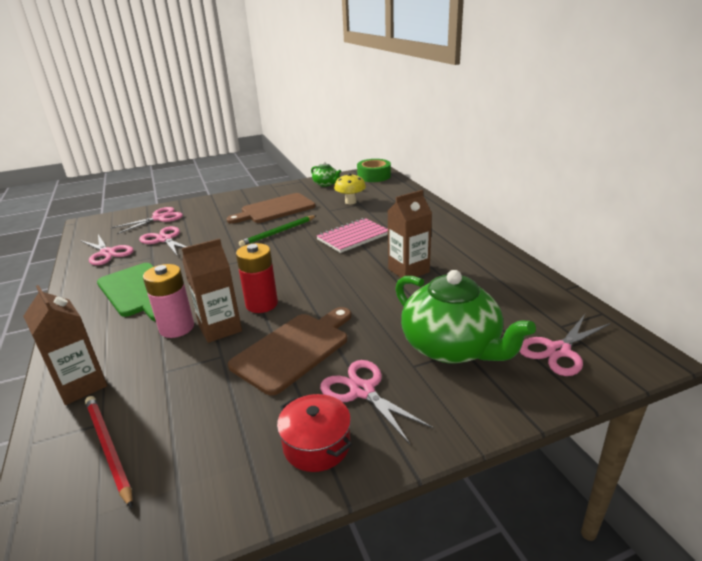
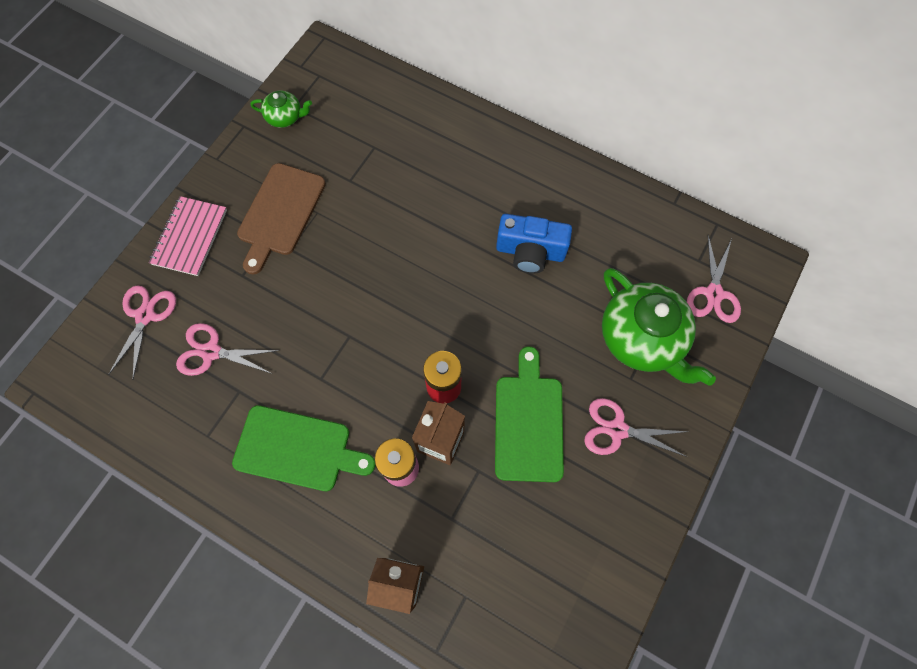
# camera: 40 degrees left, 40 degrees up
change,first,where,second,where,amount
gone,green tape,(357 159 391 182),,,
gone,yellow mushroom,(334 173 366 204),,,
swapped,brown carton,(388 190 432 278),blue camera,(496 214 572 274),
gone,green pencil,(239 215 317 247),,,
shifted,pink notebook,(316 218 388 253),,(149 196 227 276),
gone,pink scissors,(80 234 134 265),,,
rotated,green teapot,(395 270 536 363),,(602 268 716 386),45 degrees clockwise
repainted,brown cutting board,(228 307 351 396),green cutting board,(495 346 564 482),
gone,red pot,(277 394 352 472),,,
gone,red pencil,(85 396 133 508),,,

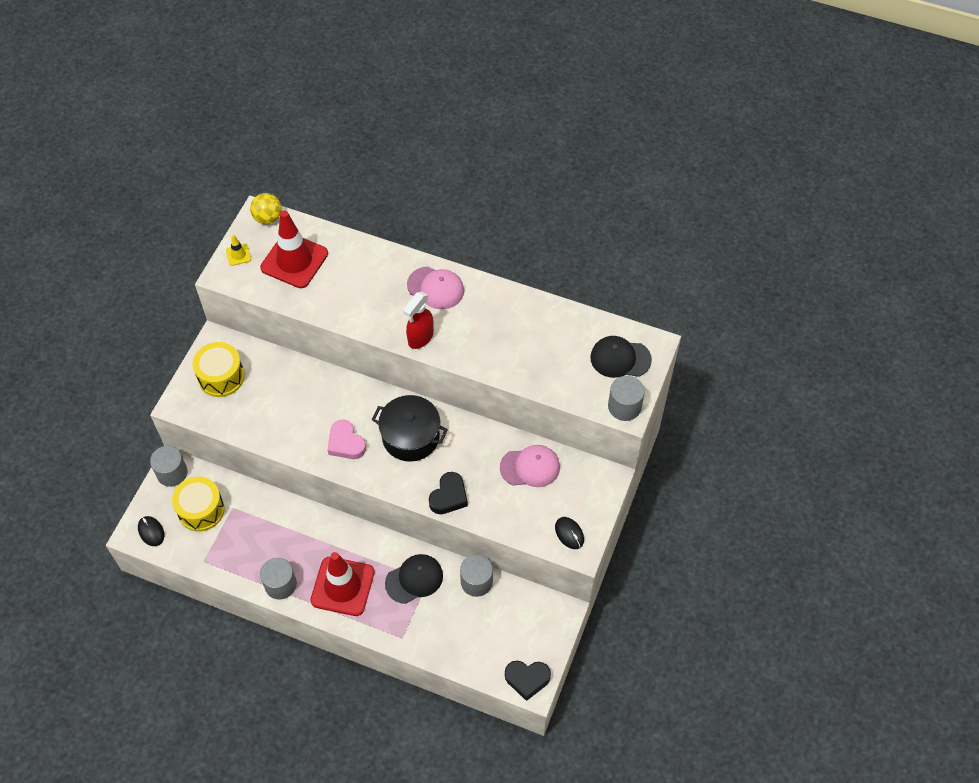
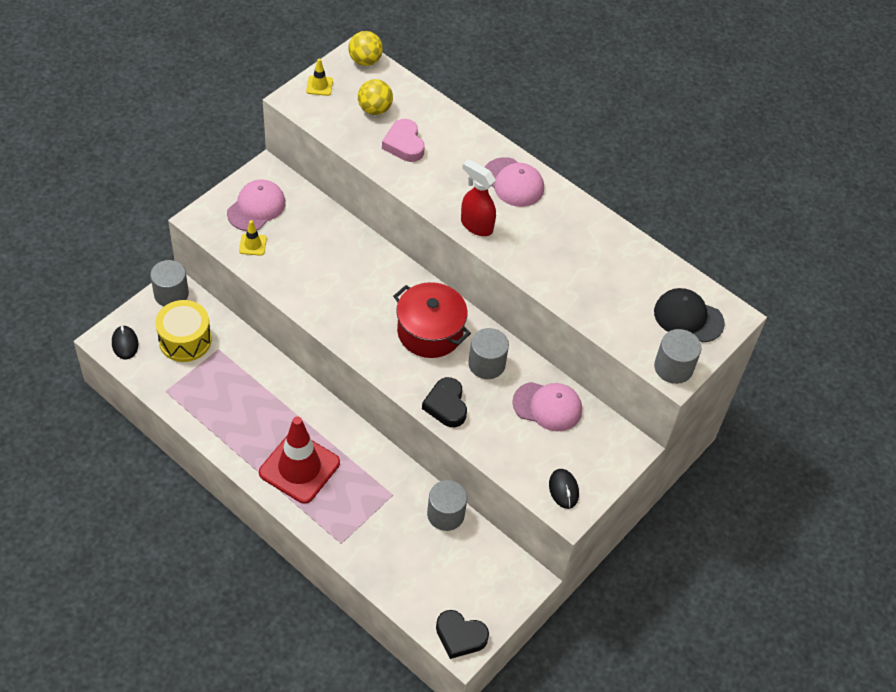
# camera: 15 degrees right, 5 degrees down
change,first,where,second,where,amount
swapped,red traffic cone,(260 211 328 288),yellow ball,(358 79 393 115),
rotated,red spray bottle,(403 292 434 349),,(461 159 496 236),75 degrees clockwise
swapped,yellow drum,(193 342 245 397),pink cap,(227 180 286 231),
repainted,black pot,(372 395 448 462),red pot,(393 282 471 358),
shifted,pink heart,(328 420 366 459),,(382 119 425 162),
rotated,black heart,(429 472 468 514),,(422 377 467 427),120 degrees clockwise
gone,black cap,(385 554 443 604),,,
shifted,grey cylinder,(260 558 297 599),,(468 328 509 379),
new,,,yellow traffic cone,(239 220 267 256),

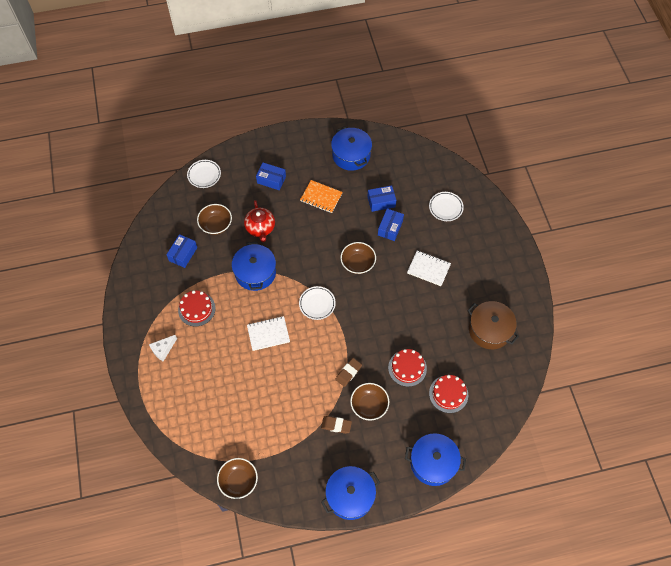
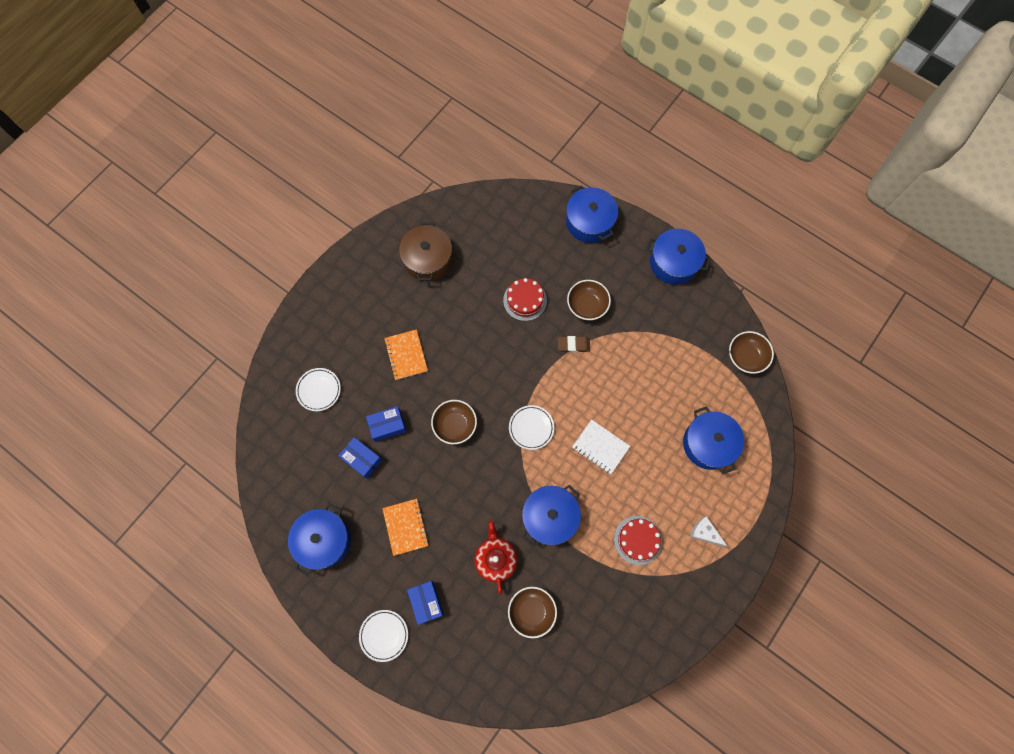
# camera: 130 degrees left, 10 degrees up
change,first,where,second,where,amount
shifted,white plate,(187 160 221 188),,(359 610 408 662),
rotated,red teapot,(244 200 275 242),,(475 520 518 595),45 degrees counterclockwise
gone,blue box,(166 234 197 268),,,
repainted,white notebook,(407 251 451 286),orange notebook,(384 329 428 380),
rotated,white cheese,(149 335 177 361),,(690 516 727 547),150 degrees counterclockwise
gone,red cake,(429 375 468 413),,,
gone,brown eraser,(321 416 352 434),,,
new,,,blue pot,(683 406 744 474),

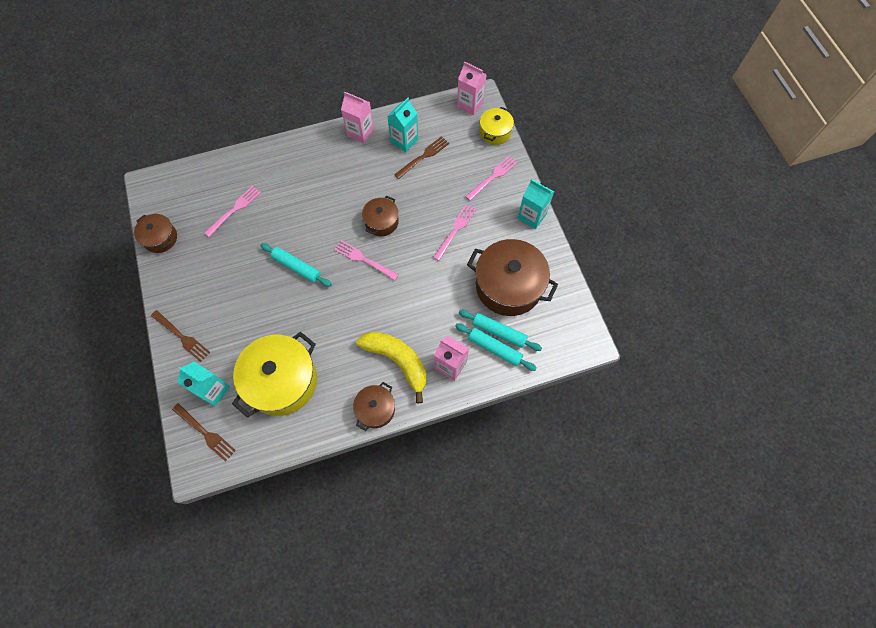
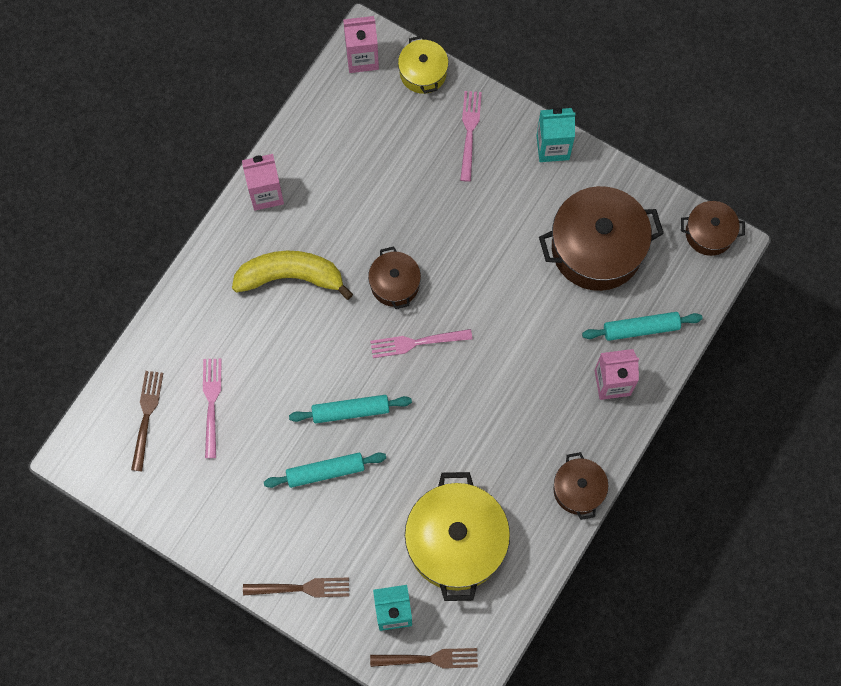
# camera: 40 degrees left, 5 degrees up
change,first,where,second,where,amount
gone,turquoise carton,(387 98 418 152),,,
shifted,brown fork,(394 136 449 179),,(131 371 163 471),
gone,pink fork,(433 204 476 261),,,
shifted,brown pot,(134 214 177 253),,(681 201 745 256),
shifted,turquoise rolling pin,(459 310 542 351),,(264 452 386 488),
shifted,yellow banana,(356 332 426 403),,(232 251 353 300),

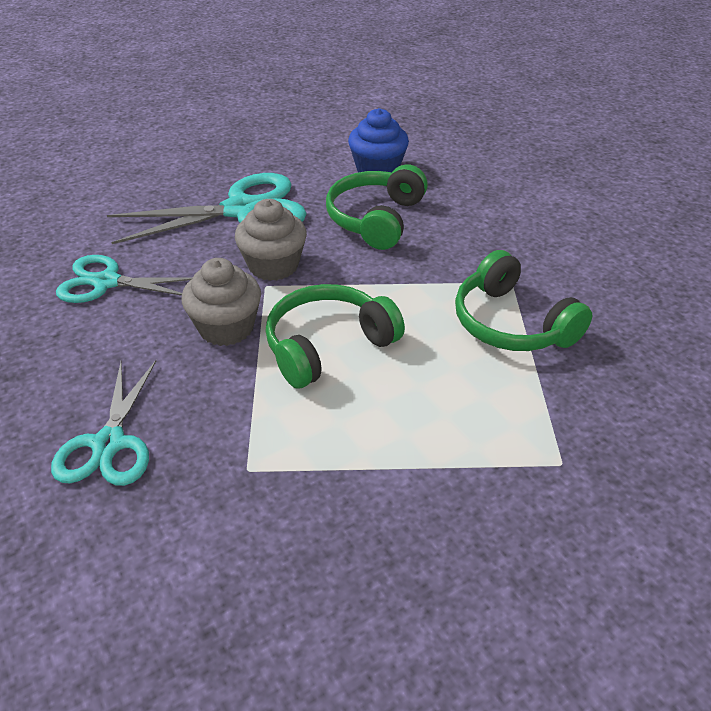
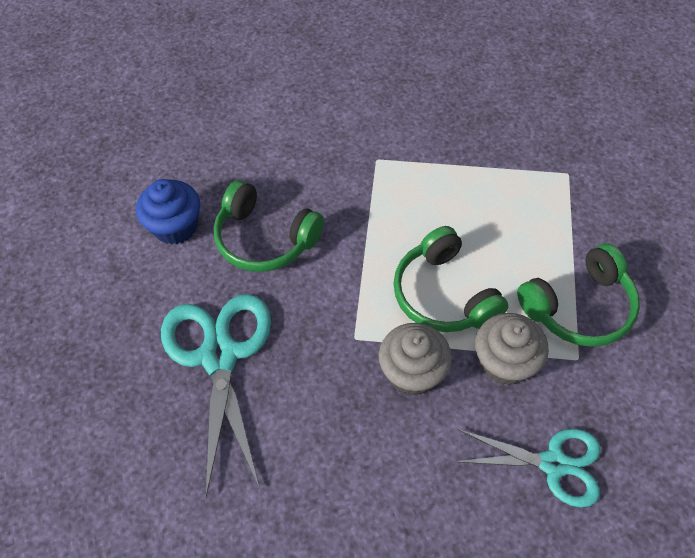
# camera: 80 degrees left, 15 degrees up
change,first,where,second,where,amount
shifted,grey cupcake,(235 199 307 281),,(475 313 549 385),
shifted,green headphones,(455 250 592 351),,(517 243 640 347),
gone,turquoise scissors,(56 255 192 303),,,

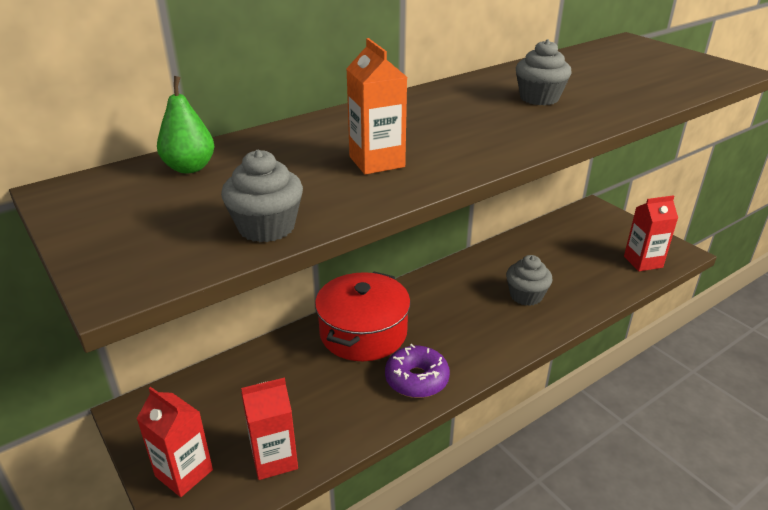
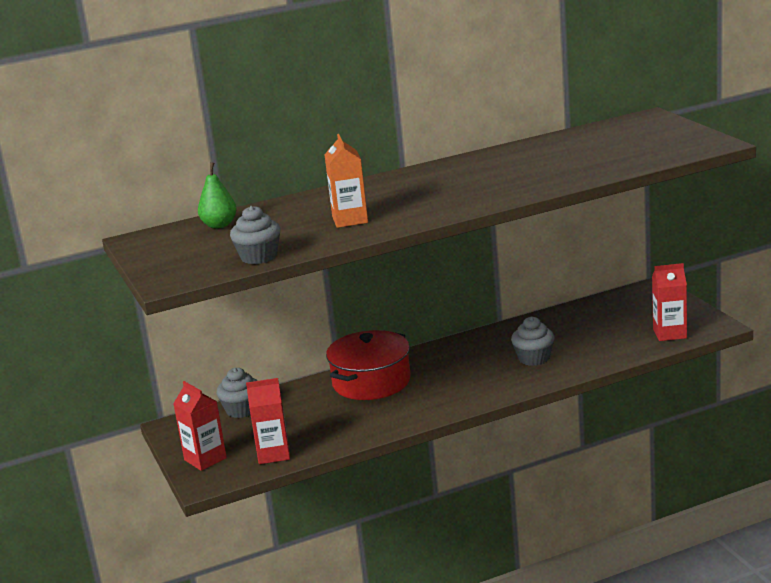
# camera: 15 degrees right, 10 degrees down
change,first,where,second,where,amount
shifted,grey cupcake,(516 39 572 105),,(216 368 258 418),
gone,purple donut,(385 344 450 398),,,

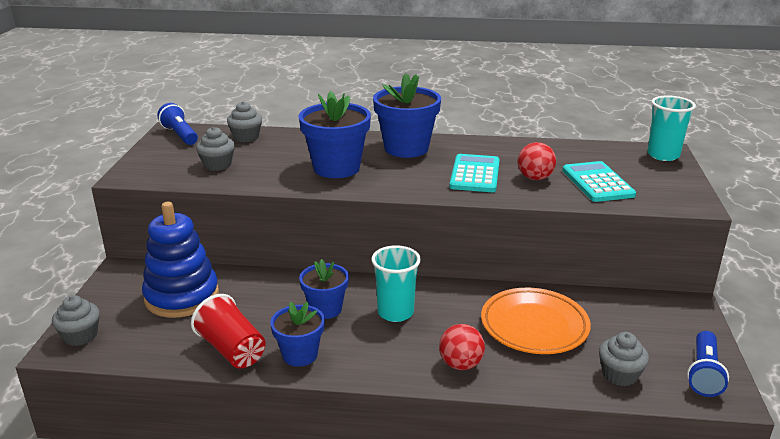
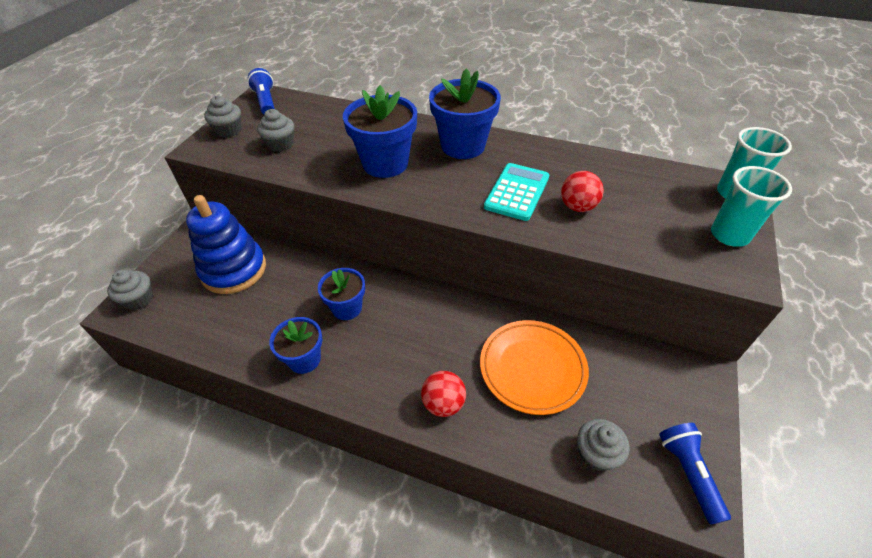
# camera: 15 degrees right, 20 degrees up
change,first,where,second,where,amount
shifted,grey cupcake,(227 101 262 142),,(204 96 241 138),
gone,turquoise calculator,(562 161 636 202),,,
shifted,turquoise cup,(371 245 421 322),,(711 166 792 247),
gone,red cup,(191 294 266 368),,,
rotated,blue flashlight,(687 331 729 397),,(659 423 731 524),135 degrees clockwise

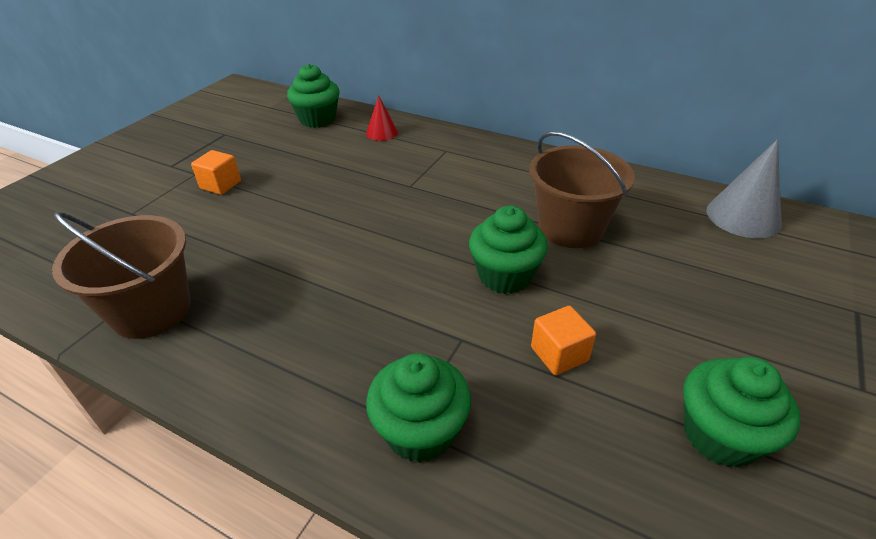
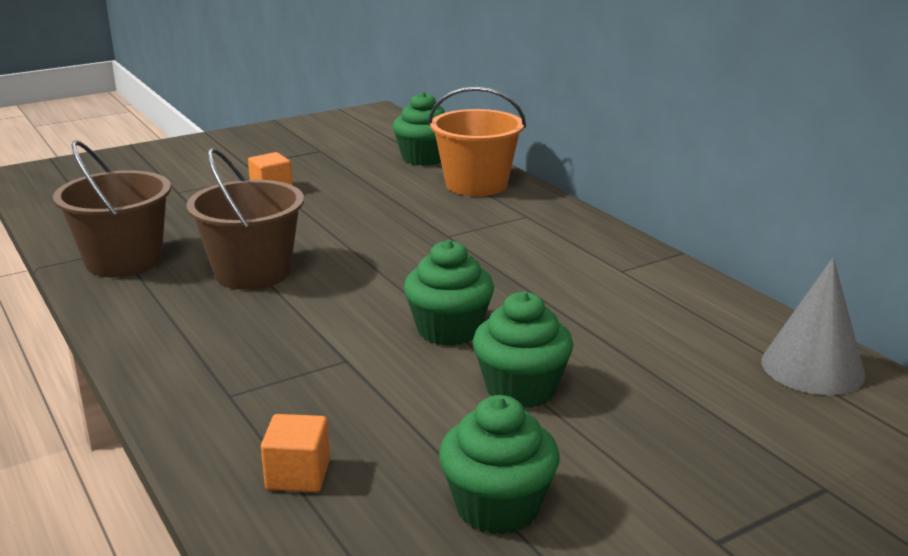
# camera: 30 degrees right, 15 degrees down
change,first,where,second,where,amount
swapped,red cone,(366 95 398 141),orange bucket,(429 87 526 196),
shifted,brown bucket,(529 131 635 248),,(186 148 304 290),
shifted,orange cube,(531 306 596 375),,(261 414 330 492),
shifted,green cupcake,(366 353 471 463),,(473 291 573 408),

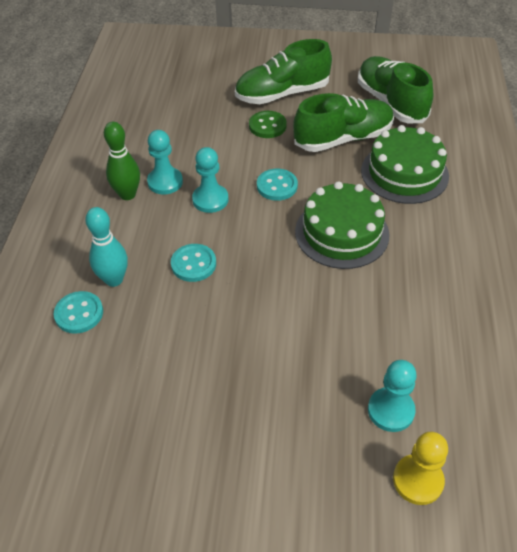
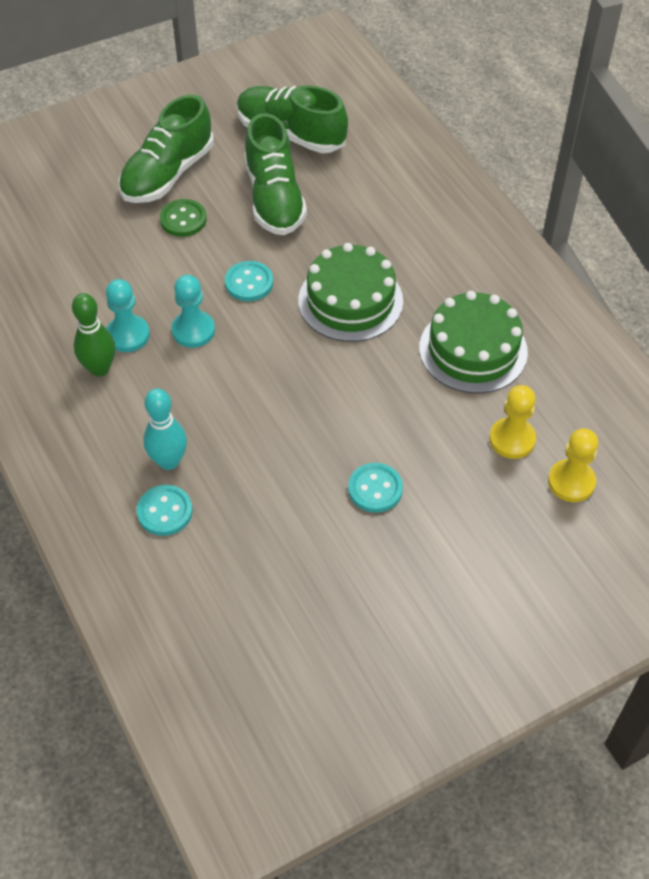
# camera: 35 degrees left, 5 degrees up
change,first,where,second,where,amount
rotated,green shoe,(293 93 394 152),,(244 113 307 235),135 degrees clockwise
shifted,green cake,(361 125 449 204),,(419 291 528 394),
shifted,turquoise button,(171 244 216 282),,(348 463 403 513),
repainted,turquoise pawn,(368 360 417 432),yellow pawn,(489 385 536 459),

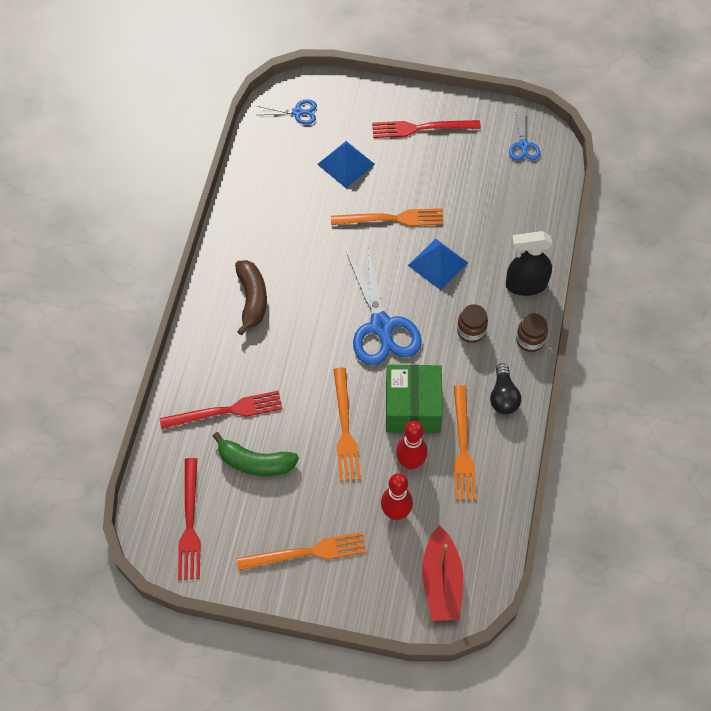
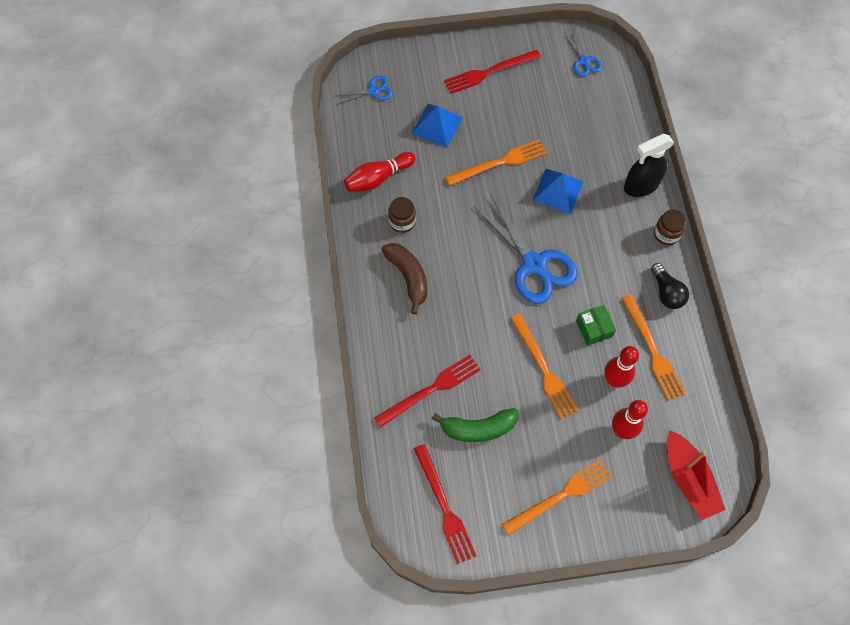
# camera: 20 degrees left, 5 degrees up
change,first,where,second,where,amount
shifted,brown jar,(457 304 488 343),,(388 197 416 233),
scaled,green box,(386 364 443 433),,(576 305 616 346),x0.55
new,,,red bowling pin,(344 152 416 192),

